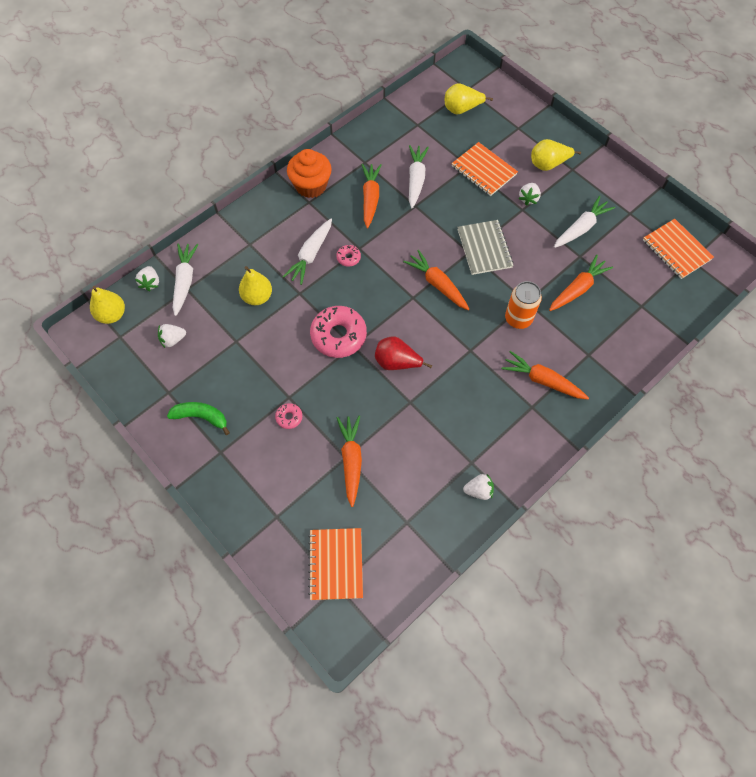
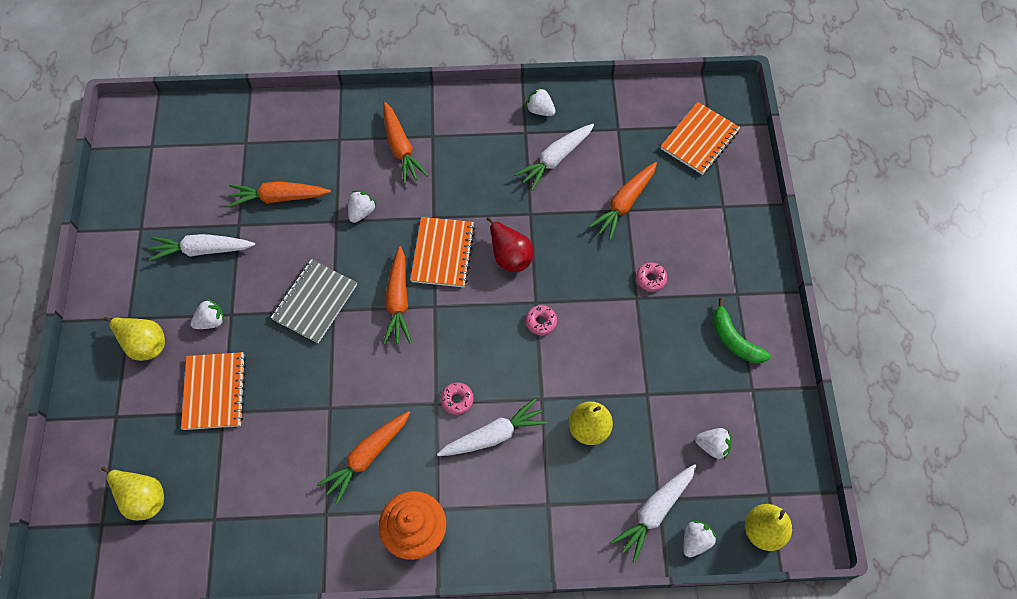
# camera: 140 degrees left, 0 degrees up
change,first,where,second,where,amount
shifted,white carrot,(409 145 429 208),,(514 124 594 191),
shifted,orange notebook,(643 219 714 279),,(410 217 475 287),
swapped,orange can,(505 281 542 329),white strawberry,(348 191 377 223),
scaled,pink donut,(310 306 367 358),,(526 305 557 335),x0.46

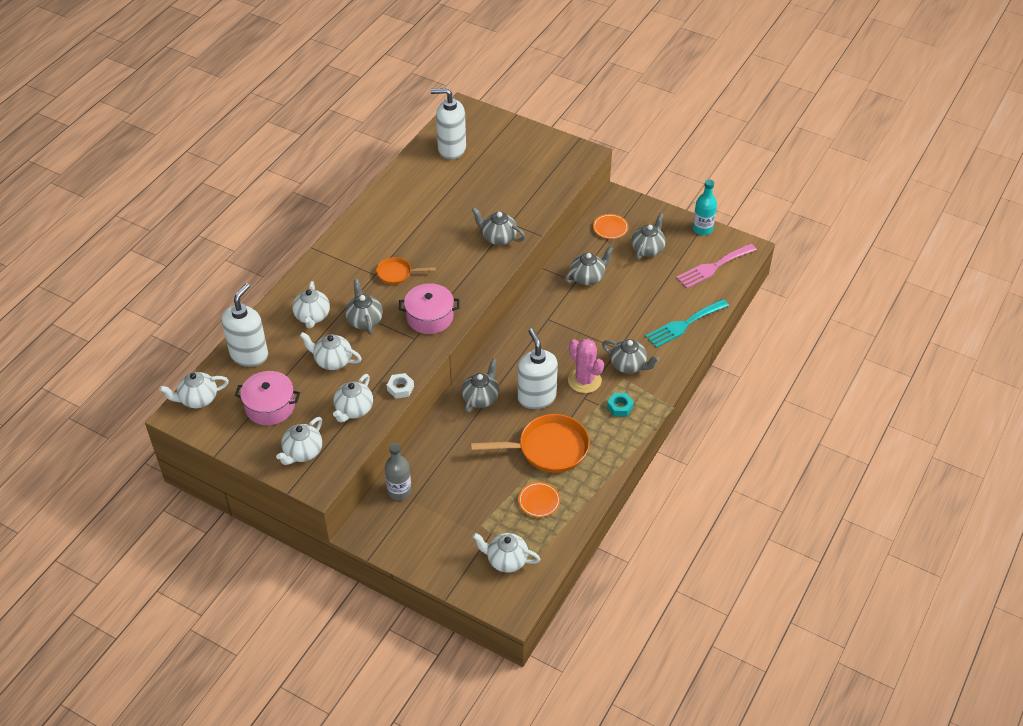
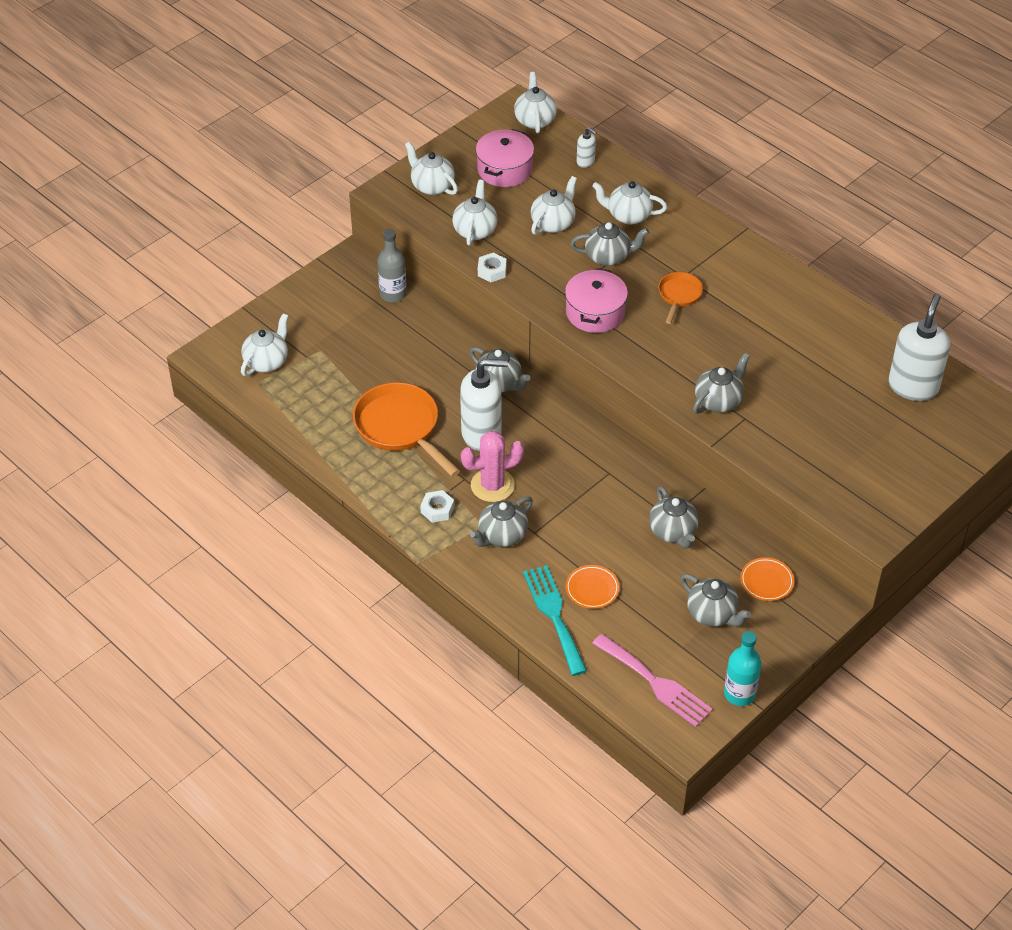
# camera: 105 degrees right, 0 degrees up
change,first,where,second,where,amount
rotated,pink fork,(676 244 757 288),,(592 634 713 727),150 degrees clockwise
scaled,white soap dispenser,(222 283 268 367),,(577 127 597 168),x0.46
rotated,white teapot,(333 374 373 423),,(452 180 497 246),60 degrees clockwise
repainted,turquoise nut,(607 393 634 417),white nut,(420 490 454 523),
rotated,orange pan,(471 414 590 473),,(353 382 460 477),135 degrees clockwise
shifted,orange plate,(518 482 560 517),,(566 565 620 609),

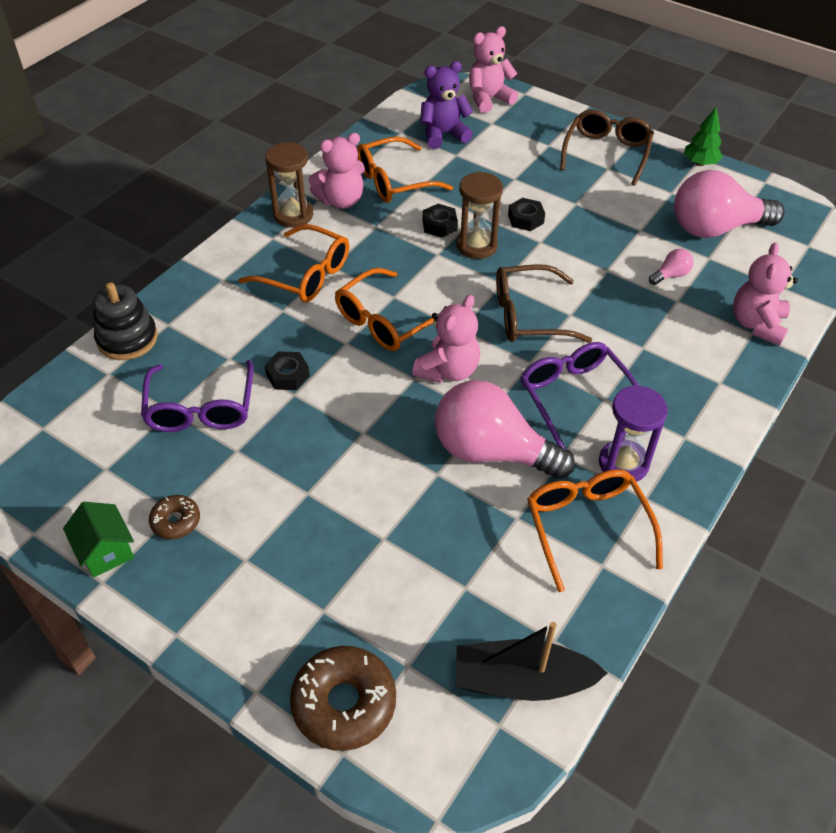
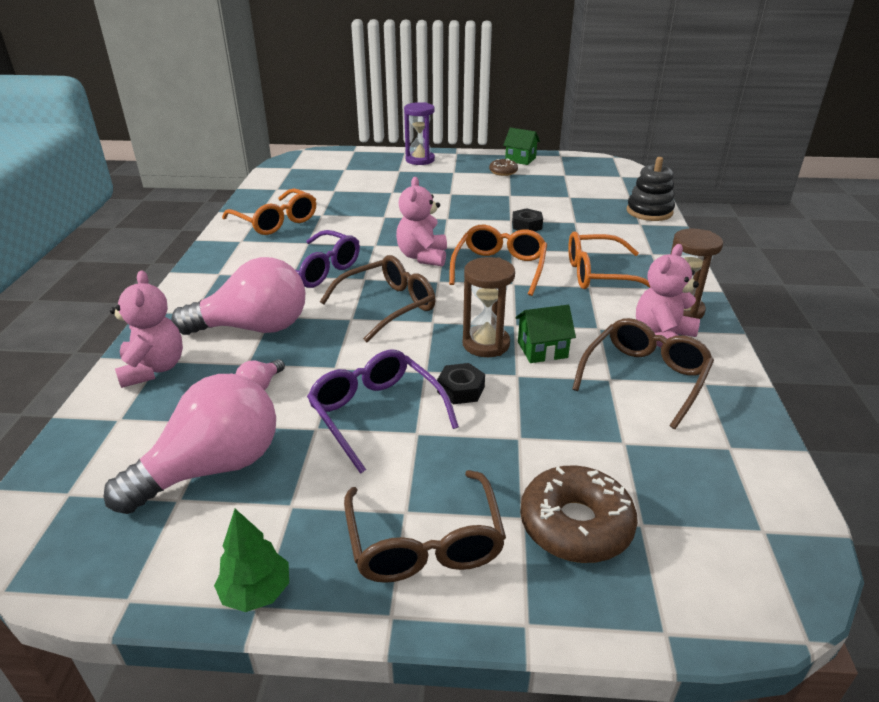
# camera: 150 degrees right, 15 degrees down
change,first,where,second,where,amount
gone,pink teddy bear,(469 26 518 113),,,
gone,purple teddy bear,(420 61 473 149),,,
repainted,orange glasses,(357 137 453 203),brown glasses,(572 318 714 429),
swapped,black nut,(423 204 457 238),green house,(515 305 576 363),
shifted,purple glasses,(141 360 254 432),,(307 350 459 474),
shifted,pink light bulb,(435 380 575 479),,(171 257 305 335),
shifted,purple hourglass,(599 385 668 482),,(404 102 435 165),
gone,black boat,(456 622 607 701),,,
shifted,brown donut,(290 646 396 751),,(520 465 638 563),

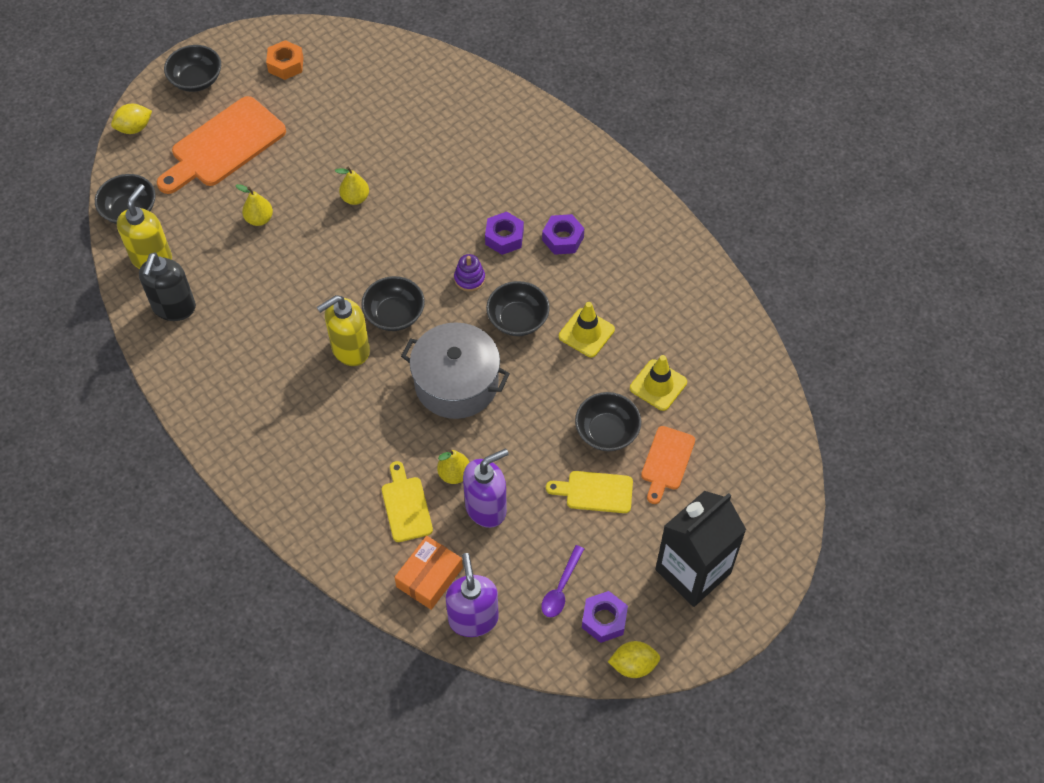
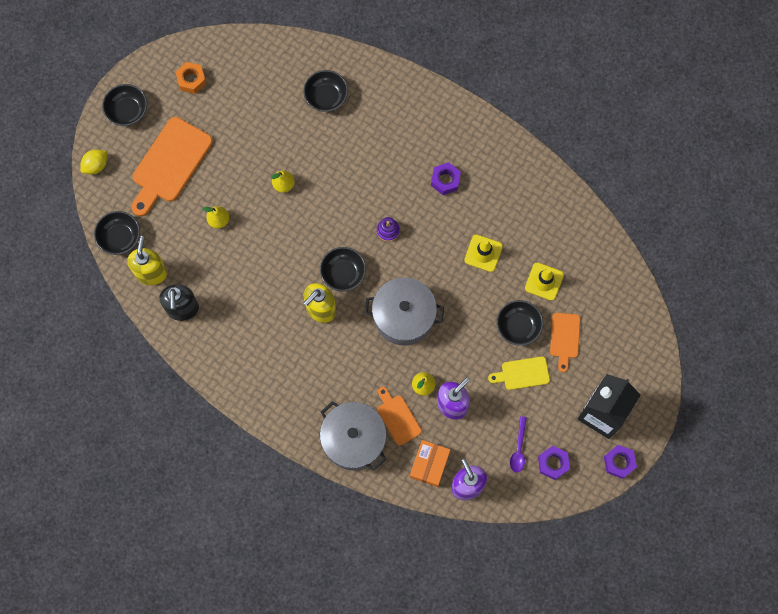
# camera: 15 degrees left, 15 degrees up
change,first,where,second,where,amount
shifted,purple nut,(485 212 524 255),,(604 445 637 479),
shifted,black bowl,(486 281 550 336),,(303 70 348 112),
repainted,yellow cutting board,(382 461 433 542),orange cutting board,(377 387 422 445),
gone,yellow lemon,(608 641 660 678),,,
new,,,grey pot,(320 401 386 471),

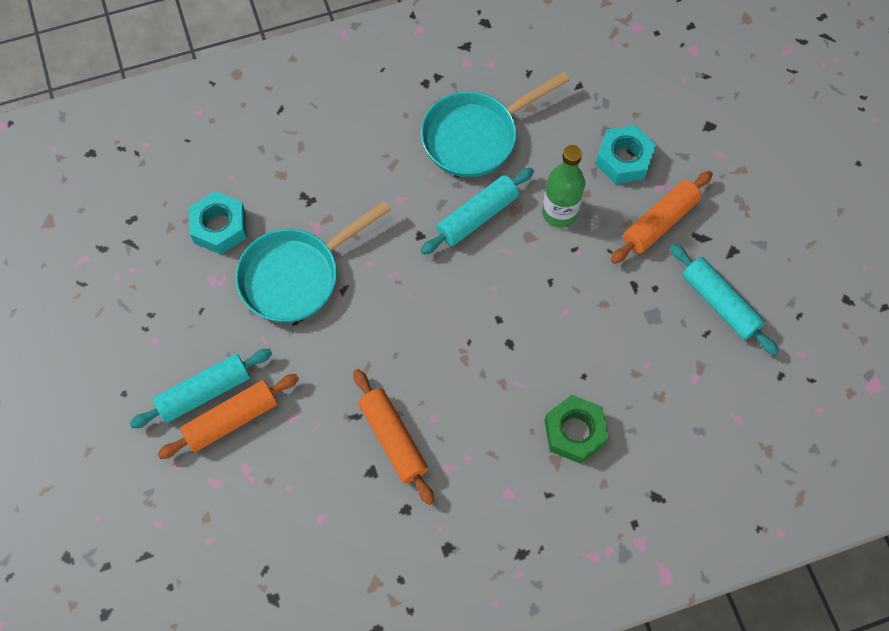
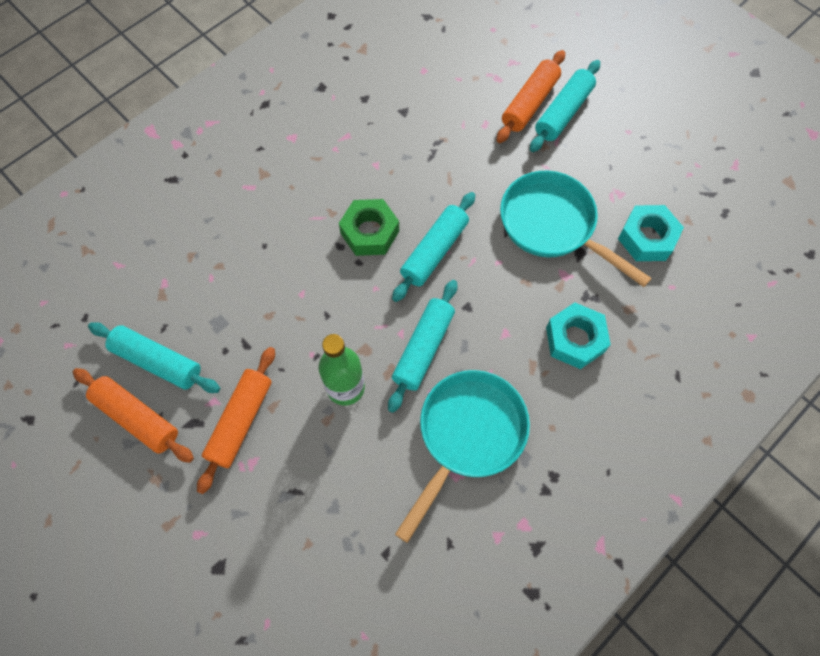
# camera: 155 degrees right, 0 degrees up
change,first,where,second,where,amount
shifted,turquoise nut,(595 125 656 184),,(546 303 611 369),
rotated,turquoise pan,(235 200 391 323),,(500 171 652 287),75 degrees counterclockwise
shifted,orange rolling pin,(353 369 434 505),,(73 368 194 463),
shifted,green nut,(544 395 609 464),,(339 199 399 256),
new,,,turquoise rolling pin,(392 192 475 302),

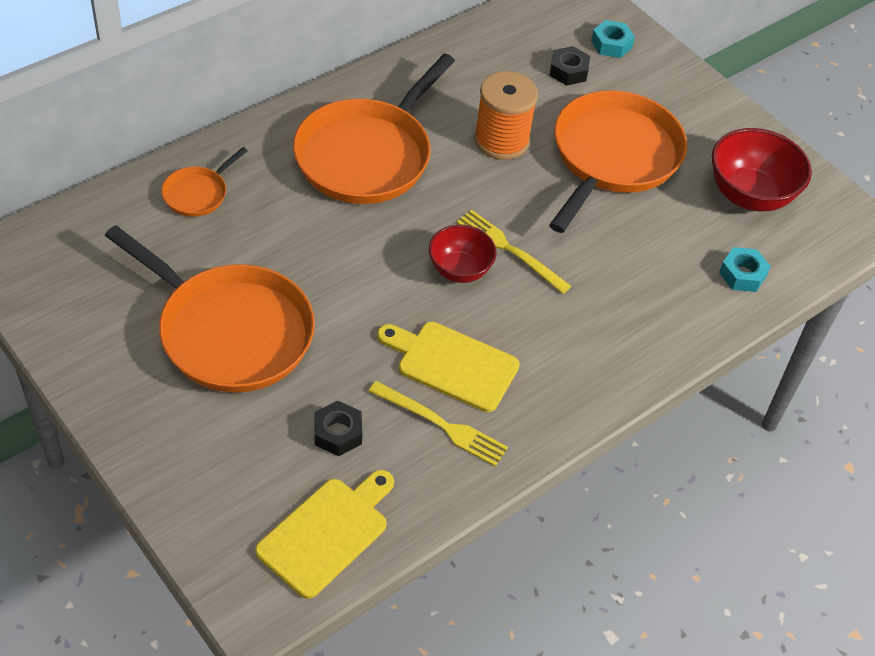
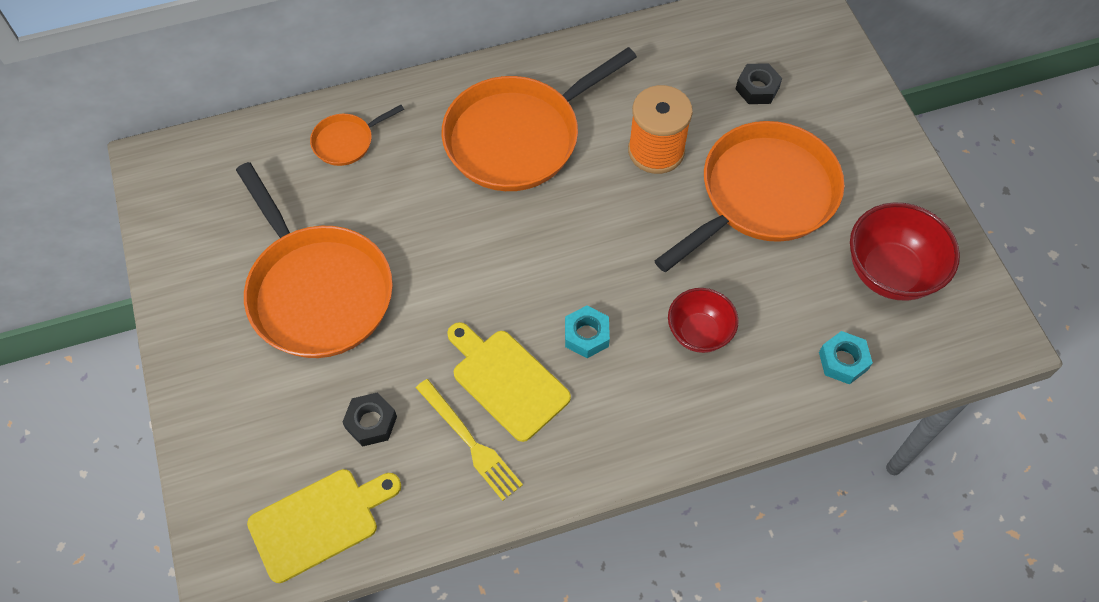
# camera: 25 degrees right, 10 degrees up
change,first,where,second,where,amount
shifted,turquoise nut,(591 20 635 58),,(565 305 610 358),
gone,yellow fork,(456 210 572 294),,,
shifted,red bowl,(429 225 497 283),,(668 288 739 353),

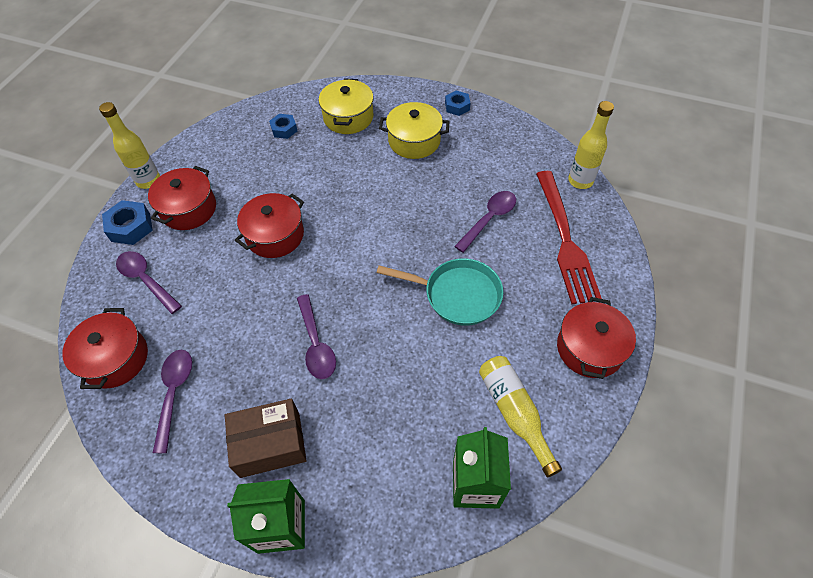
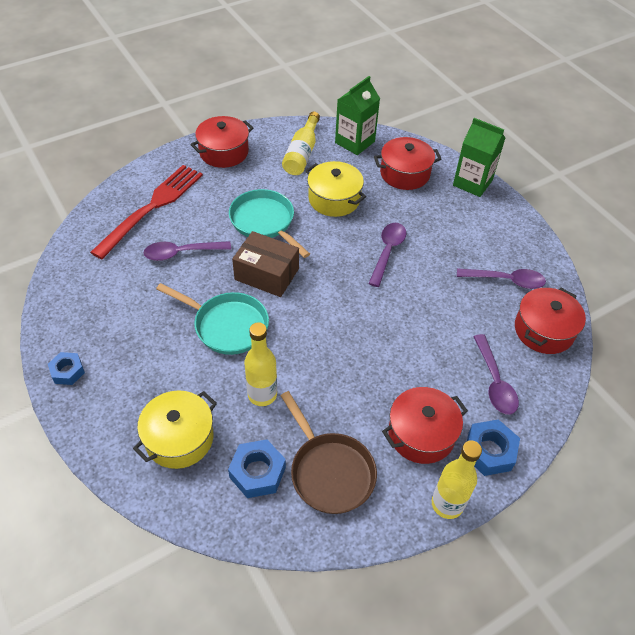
# camera: 145 degrees left, 5 degrees down
change,first,where,second,where,amount
shifted,yellow bottle,(568 101 614 189),,(244 322 277 406),
shifted,yellow pot,(379 102 450 159),,(305 161 366 217),
scaled,blue nut,(269 114 297 139),,(228 439 286 498),x1.51
shifted,red pot,(235 193 304 258),,(374 137 441 190),
rotated,purple spoon,(153 350 192 453),,(457 269 546 289),120 degrees counterclockwise
shifted,brown box,(225 398 307 478),,(232 231 299 297),
new,,,turquoise pan,(156 283 269 355),
new,,,brown pan,(281 391 377 514),

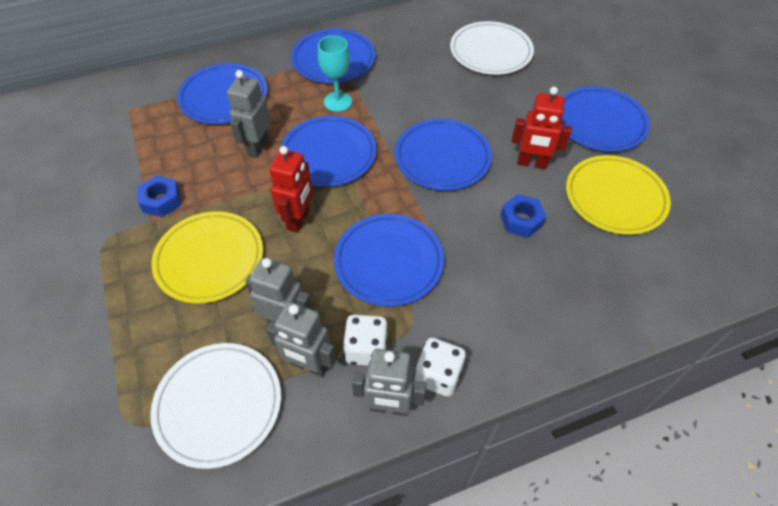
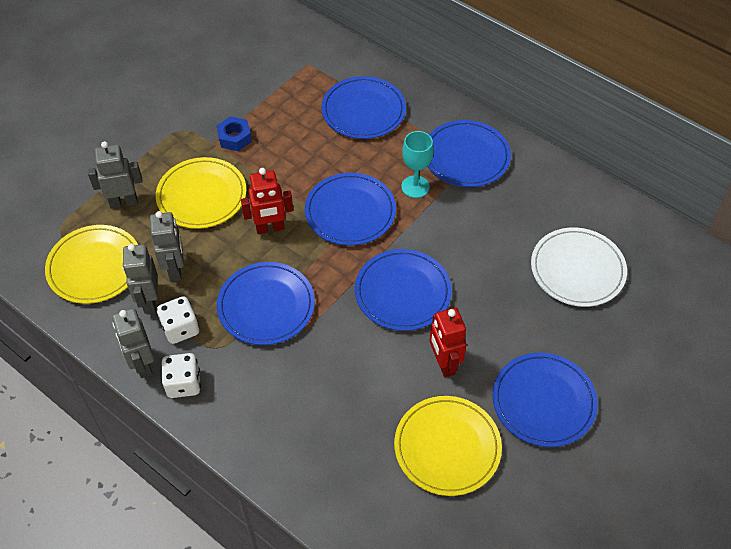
# camera: 60 degrees right, 0 degrees up
change,first,where,second,where,amount
shifted,grey robot,(227 70 271 158),,(88 141 143 208),
gone,blue nut,(500 194 546 238),,,
repainted,white plate,(150 343 281 469),yellow plate,(45 225 138 304),

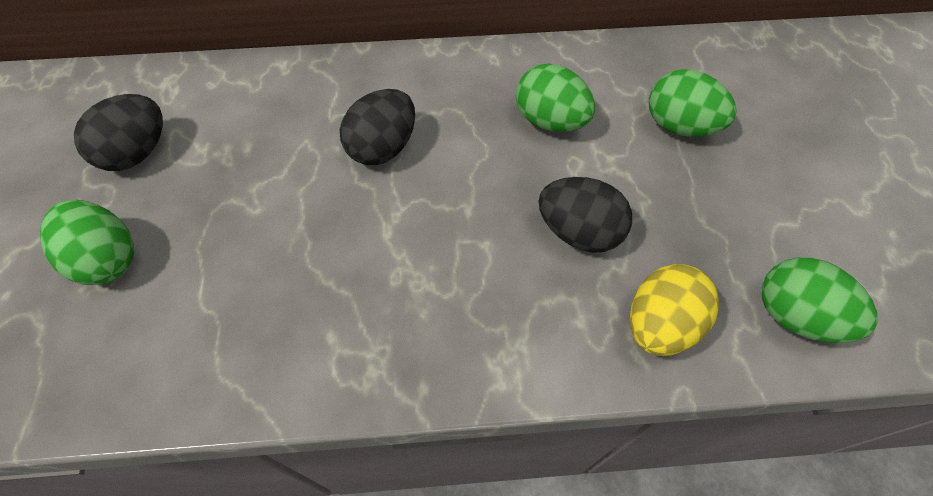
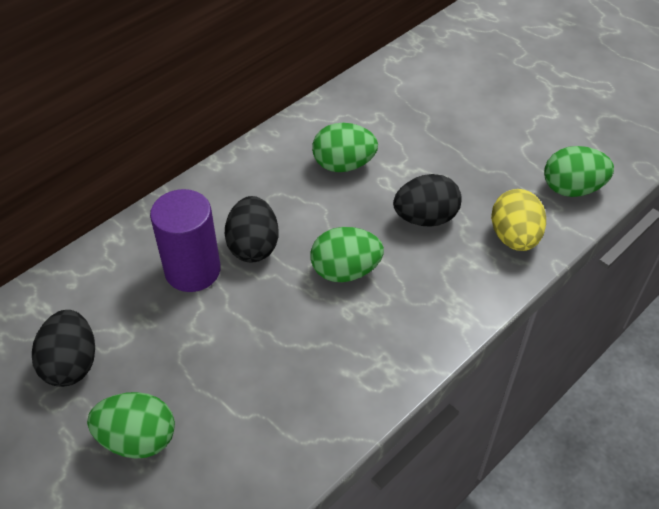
# camera: 40 degrees left, 10 degrees down
change,first,where,second,where,amount
shifted,green egg,(649 69 737 137),,(311 227 384 282),
new,,,purple cylinder,(150 189 221 292),

